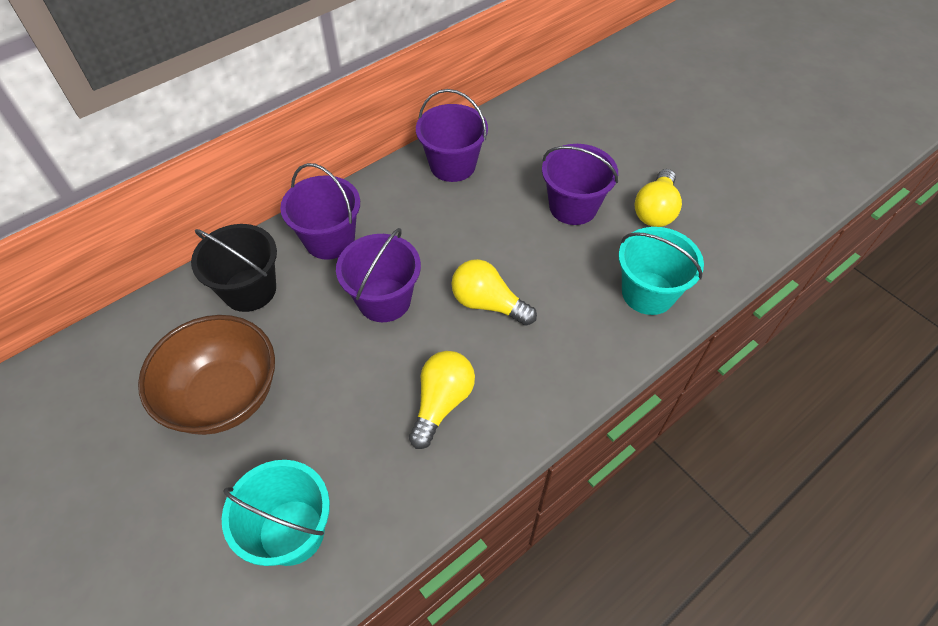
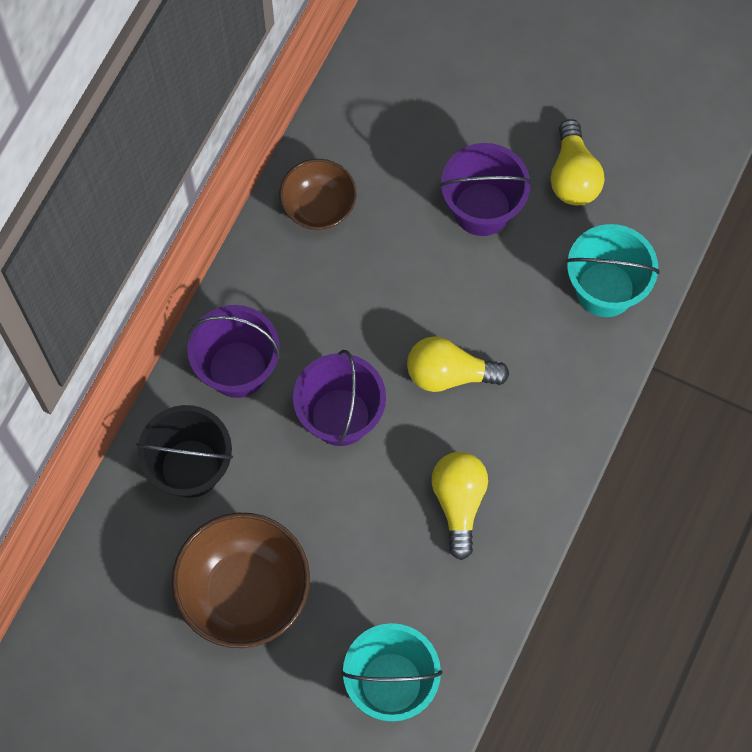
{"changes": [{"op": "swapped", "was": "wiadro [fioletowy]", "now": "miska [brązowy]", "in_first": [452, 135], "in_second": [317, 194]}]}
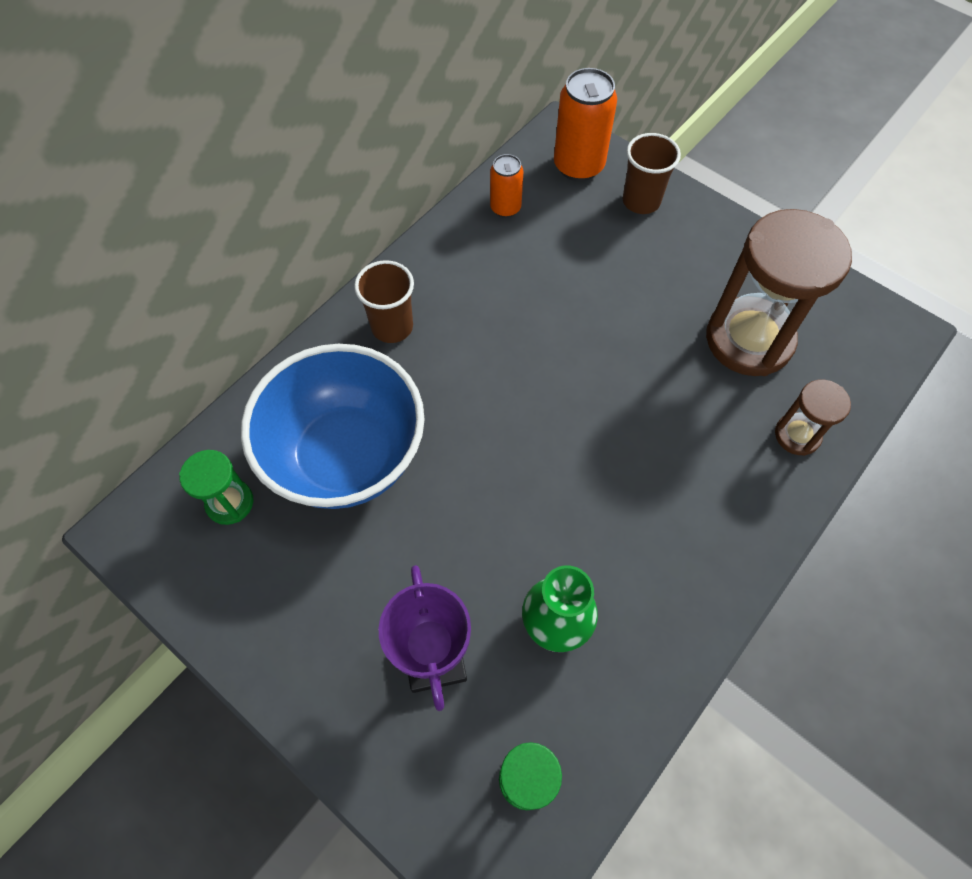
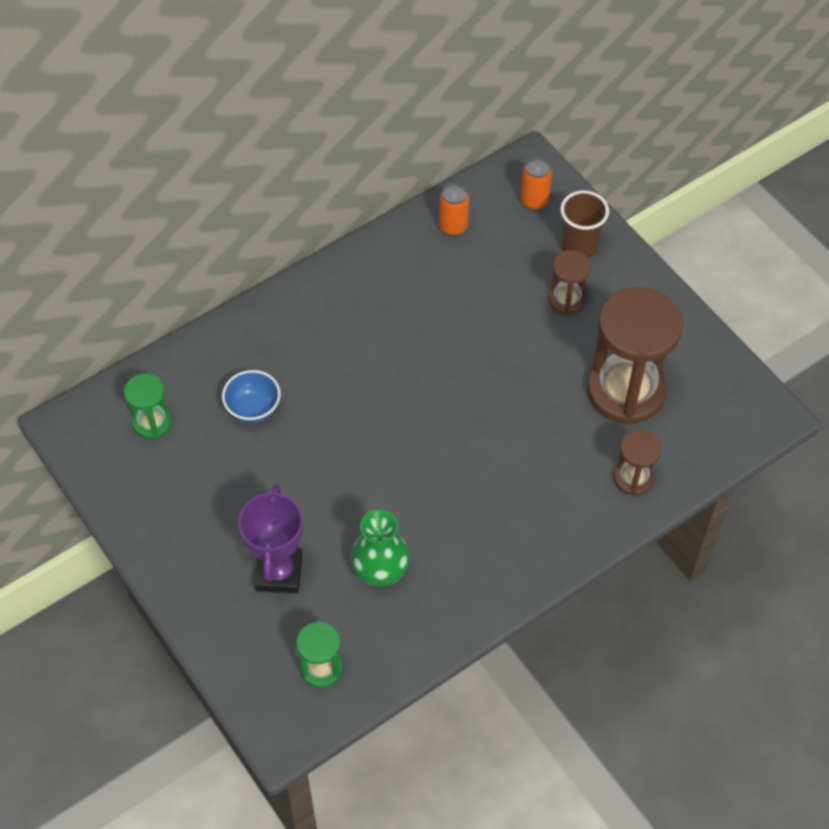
{"changes": [{"op": "scaled", "was": "miska [niebieski]", "in_first": [333, 426], "in_second": [251, 396], "ratio": 0.41}, {"op": "gone", "was": "szklanka [brązowy]", "in_first": [384, 301]}, {"op": "scaled", "was": "puszka [pomarańczowy]", "in_first": [585, 124], "in_second": [536, 183], "ratio": 0.58}, {"op": "new", "now": "klepsydra [brązowy]", "in_second": [569, 282]}]}
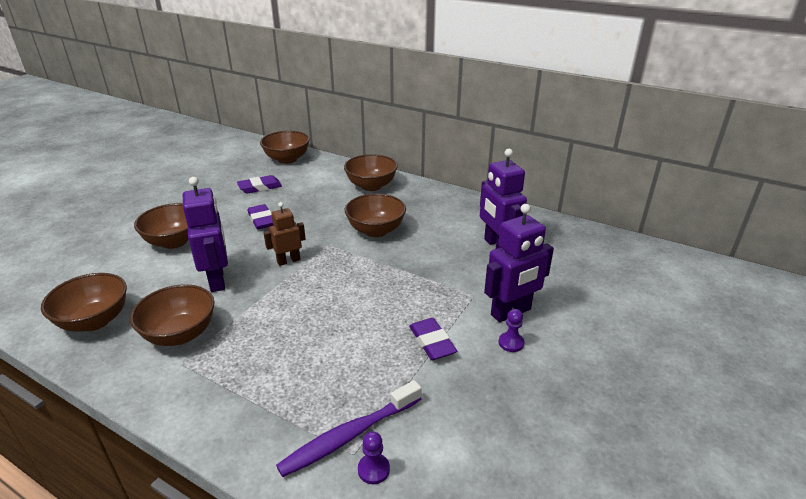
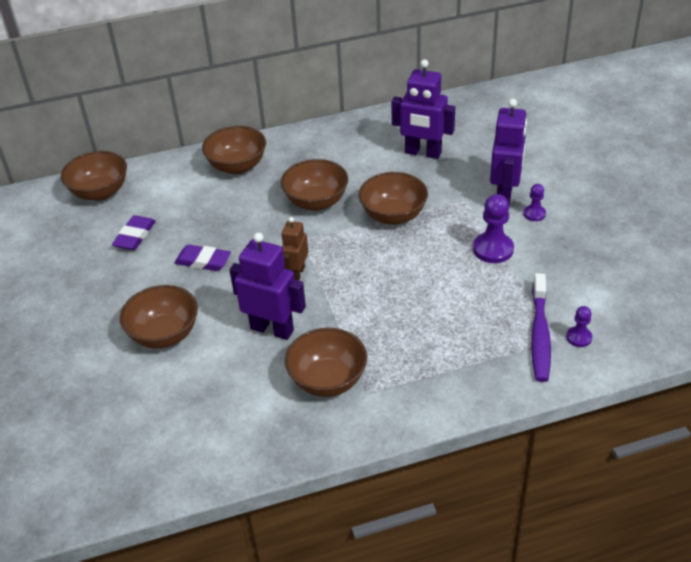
{"changes": [{"op": "shifted", "was": "miska [brązowy]", "in_first": [84, 302], "in_second": [393, 198]}, {"op": "swapped", "was": "gumka do mazania [fioletowy]", "now": "pionek [fioletowy]", "in_first": [433, 339], "in_second": [493, 228]}]}
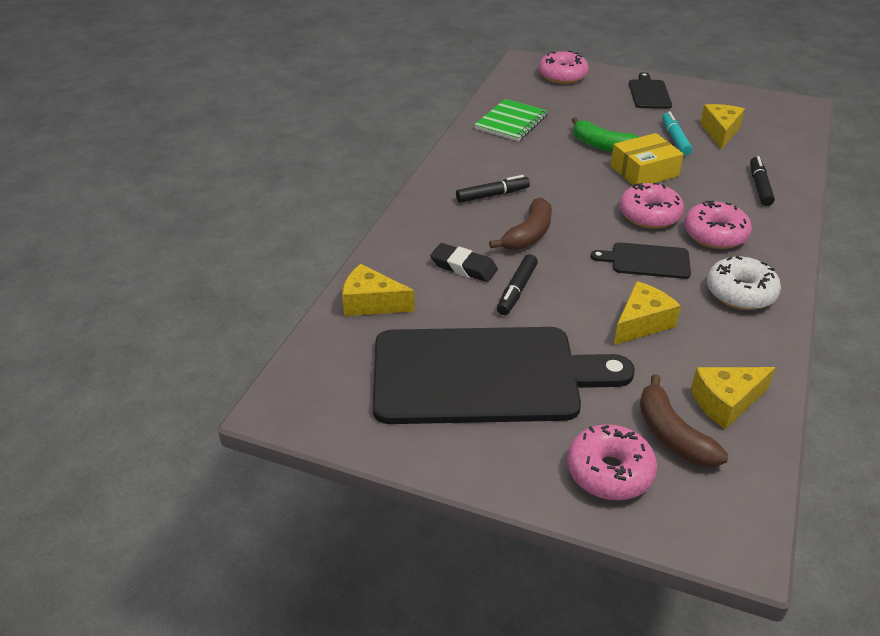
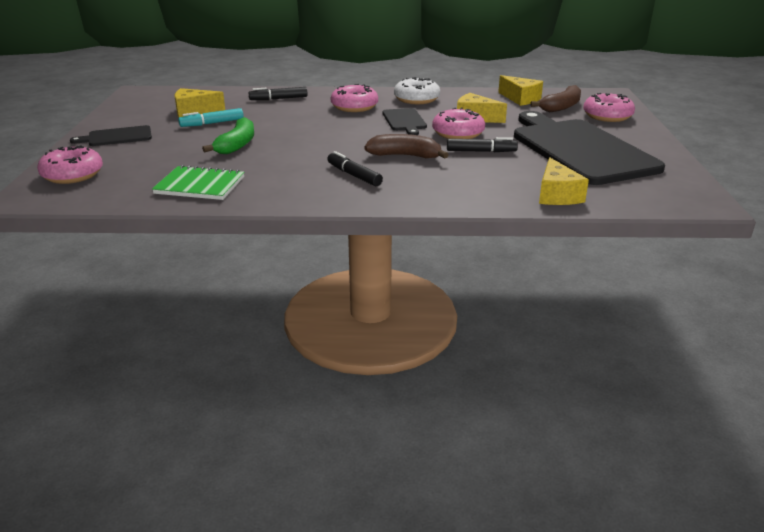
{"changes": [{"op": "gone", "was": "gumka do mazania [czarny]", "in_first": [464, 262]}, {"op": "gone", "was": "pudełko [żółty]", "in_first": [647, 159]}, {"op": "shifted", "was": "donut [różowy]", "in_first": [651, 206], "in_second": [458, 123]}]}
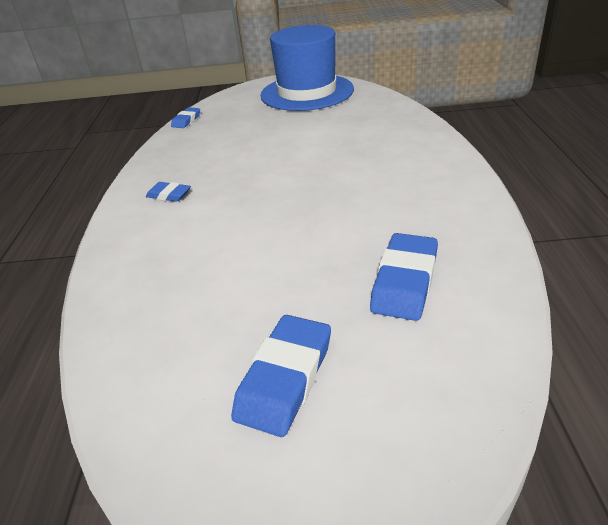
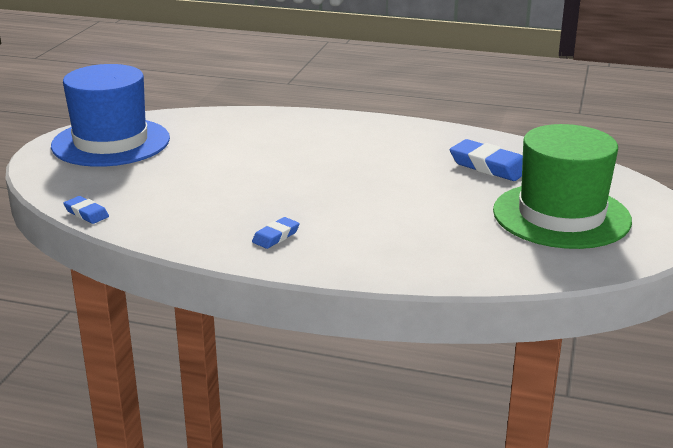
{"changes": [{"op": "swapped", "was": "gumka do mazania [niebieski]", "now": "kapelusz [zielony]", "in_first": [281, 376], "in_second": [562, 186]}]}
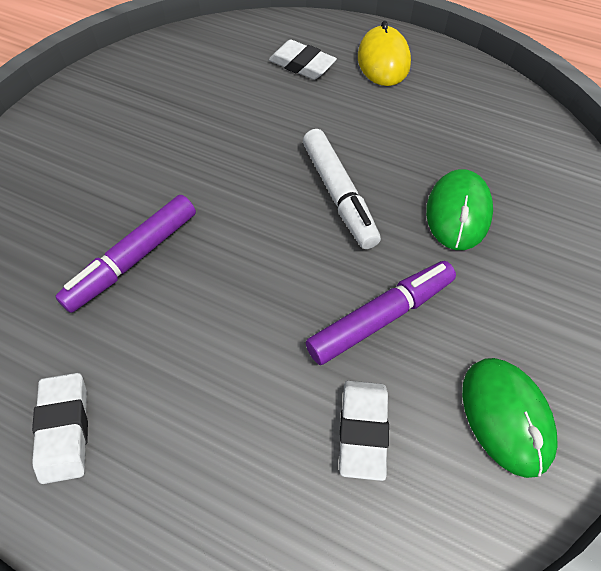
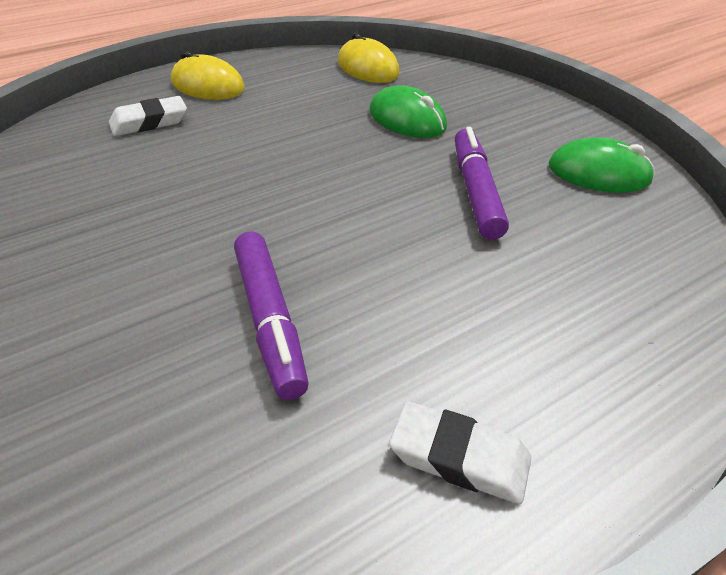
{"changes": [{"op": "gone", "was": "flamaster [biały]", "in_first": [342, 189]}, {"op": "gone", "was": "gumka do mazania [biały]", "in_first": [364, 431]}, {"op": "new", "now": "myszka [żółty]", "in_second": [369, 58]}]}
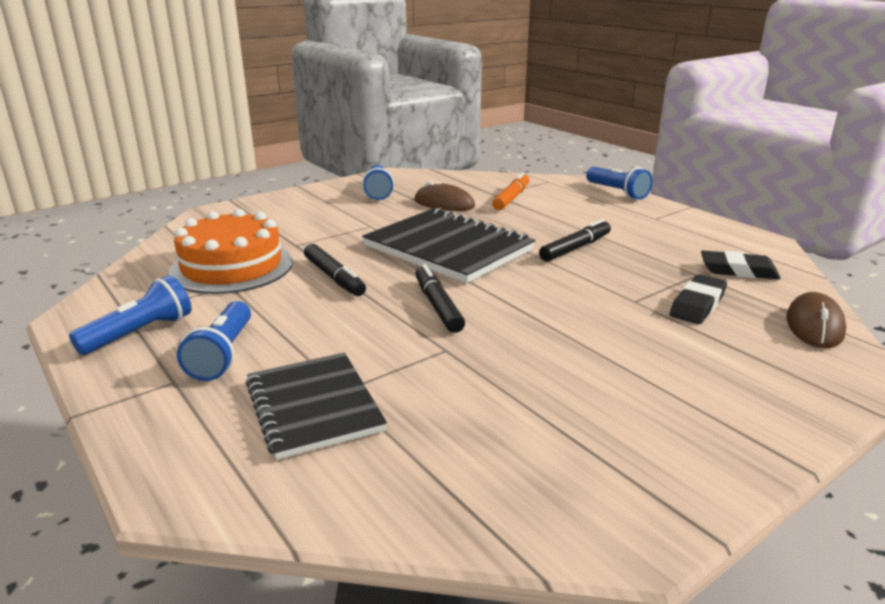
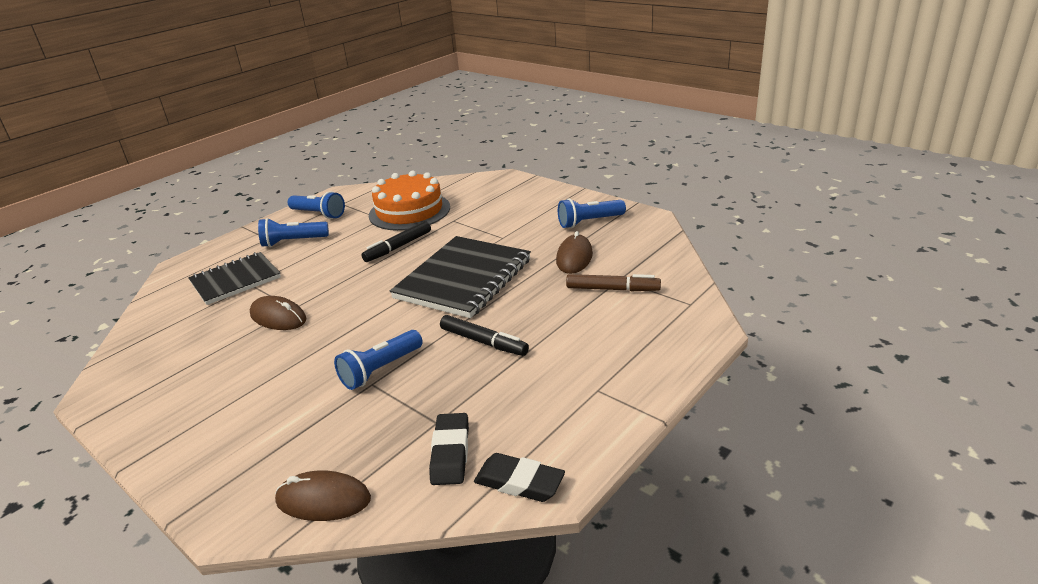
{"changes": [{"op": "gone", "was": "flamaster [czarny]", "in_first": [440, 298]}, {"op": "repainted", "was": "flamaster [pomarańczowy]", "now": "flamaster [brązowy]", "in_first": [510, 191], "in_second": [613, 282]}, {"op": "shifted", "was": "latarka [niebieski]", "in_first": [619, 183], "in_second": [378, 360]}, {"op": "shifted", "was": "gumka do mazania [czarny]", "in_first": [698, 299], "in_second": [519, 477]}, {"op": "new", "now": "myszka [brązowy]", "in_second": [278, 313]}]}
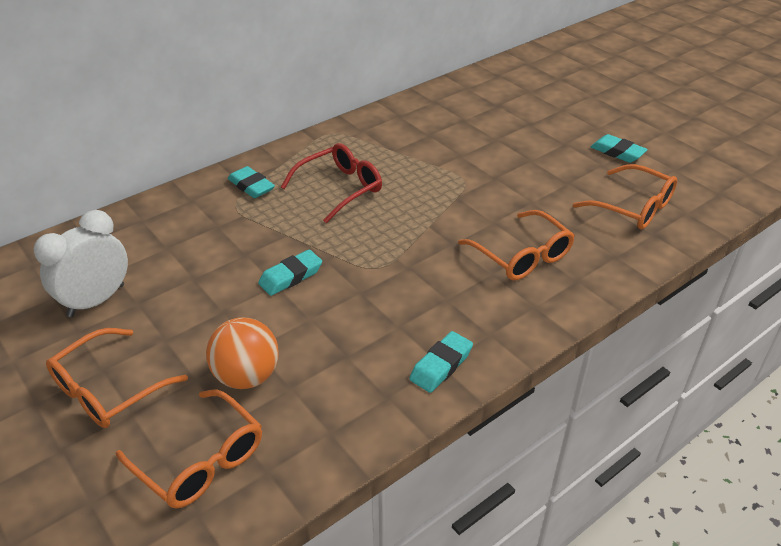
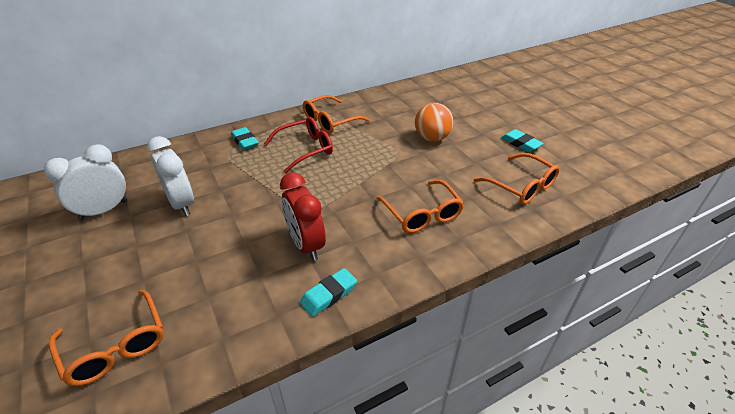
{"changes": [{"op": "shifted", "was": "okulary [pomarańczowy]", "in_first": [117, 378], "in_second": [336, 114]}, {"op": "shifted", "was": "piłka [pomarańczowy]", "in_first": [242, 353], "in_second": [434, 122]}, {"op": "gone", "was": "gumka do mazania [turkusowy]", "in_first": [290, 273]}, {"op": "new", "now": "budzik [biały]", "in_second": [170, 176]}, {"op": "new", "now": "budzik [czerwony]", "in_second": [303, 216]}]}
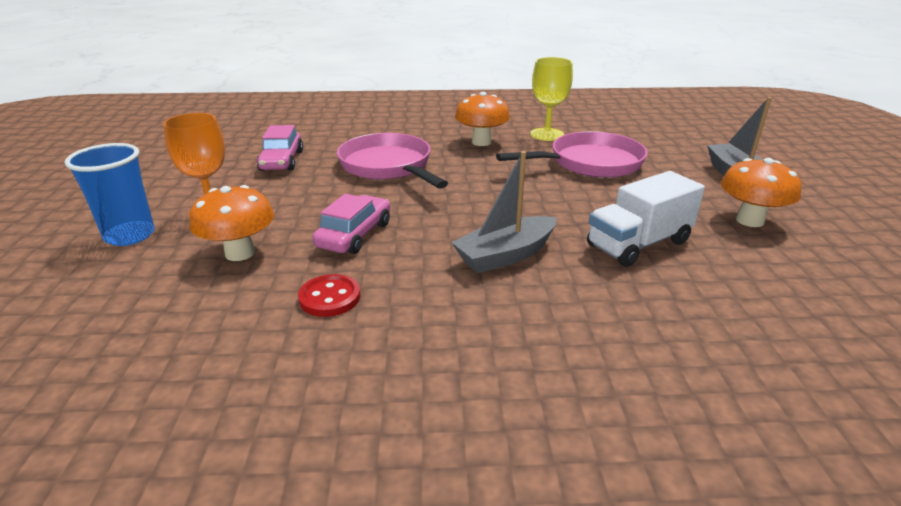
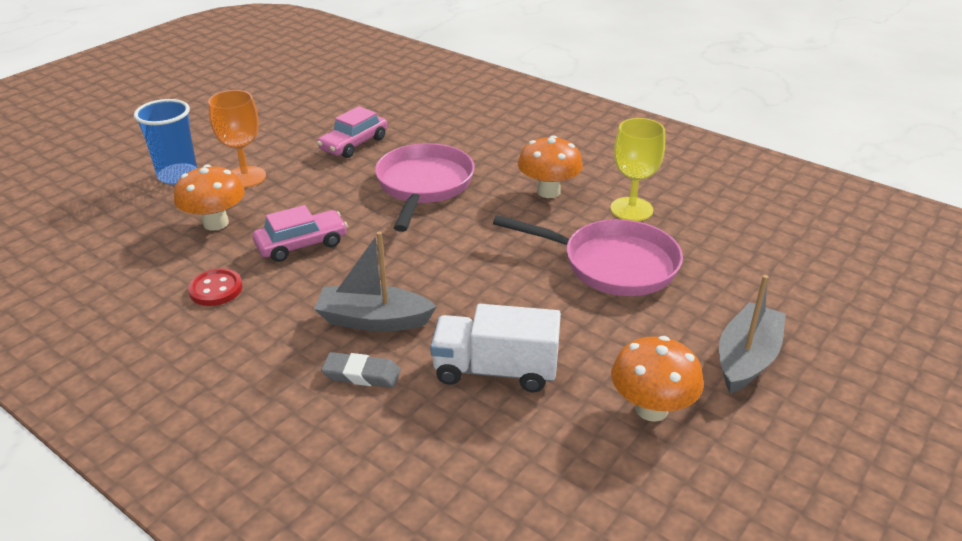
{"changes": [{"op": "new", "now": "gumka do mazania [szary]", "in_second": [361, 370]}]}
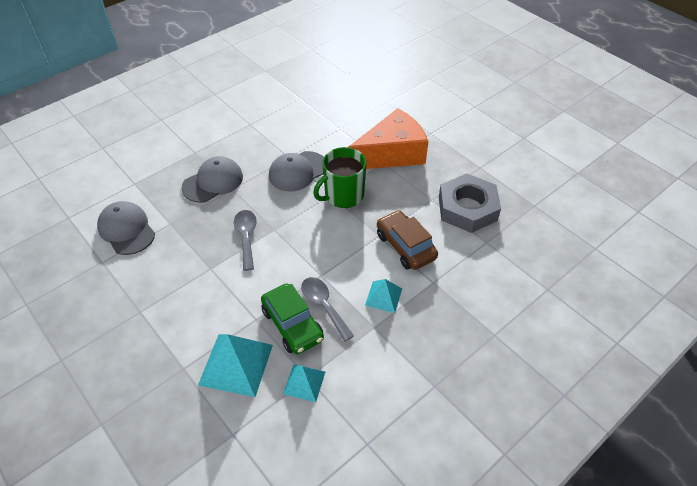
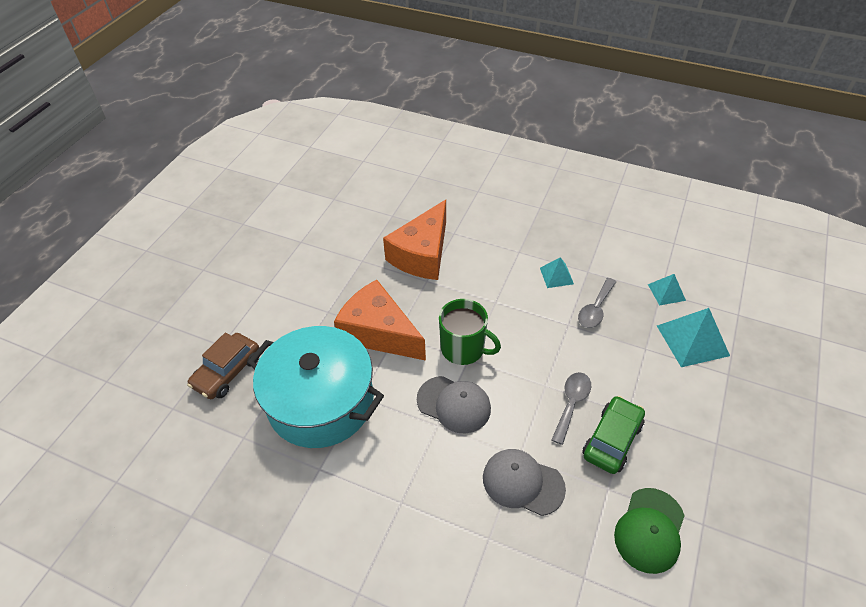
{"changes": [{"op": "repainted", "was": "czapka [szary]", "now": "czapka [zielony]", "in_first": [126, 228], "in_second": [649, 531]}, {"op": "rotated", "was": "łyżka [szary]", "in_first": [245, 240], "in_second": [571, 408], "clockwise": 150}, {"op": "shifted", "was": "samochód [zielony]", "in_first": [292, 319], "in_second": [613, 435]}, {"op": "shifted", "was": "samochód [brązowy]", "in_first": [407, 240], "in_second": [223, 366]}, {"op": "swapped", "was": "nakrętka [szary]", "now": "ser [pomarańczowy]", "in_first": [470, 203], "in_second": [414, 240]}, {"op": "new", "now": "garnek [turkusowy]", "in_second": [316, 387]}]}
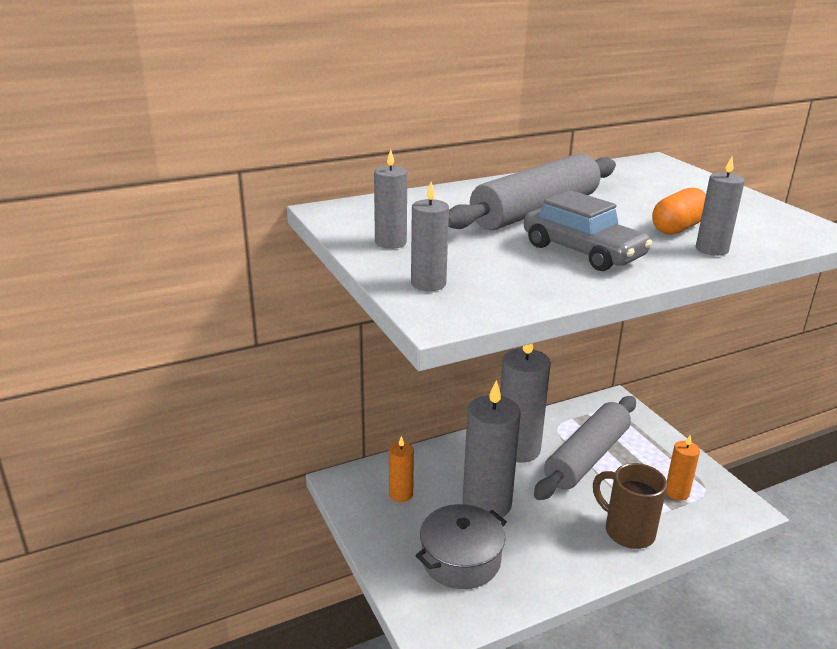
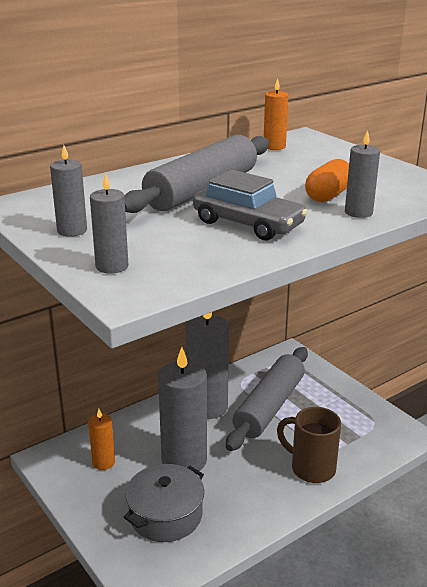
{"changes": [{"op": "shifted", "was": "świeca [pomarańczowy]", "in_first": [683, 467], "in_second": [276, 114]}]}
